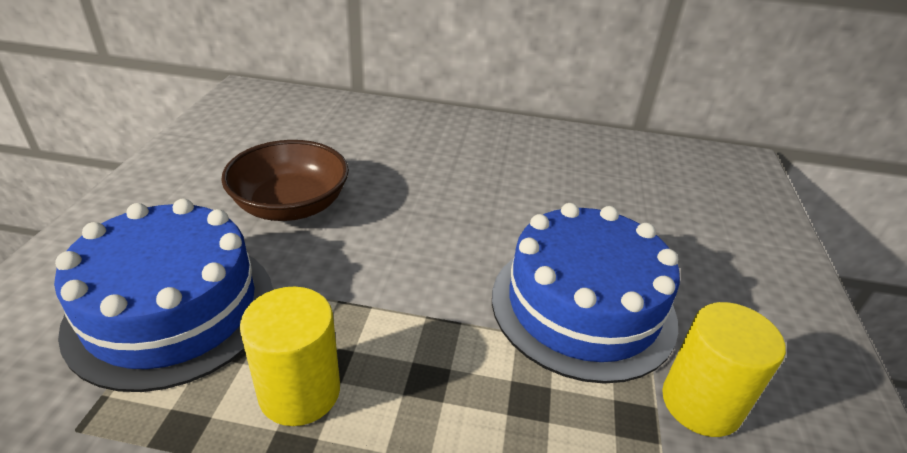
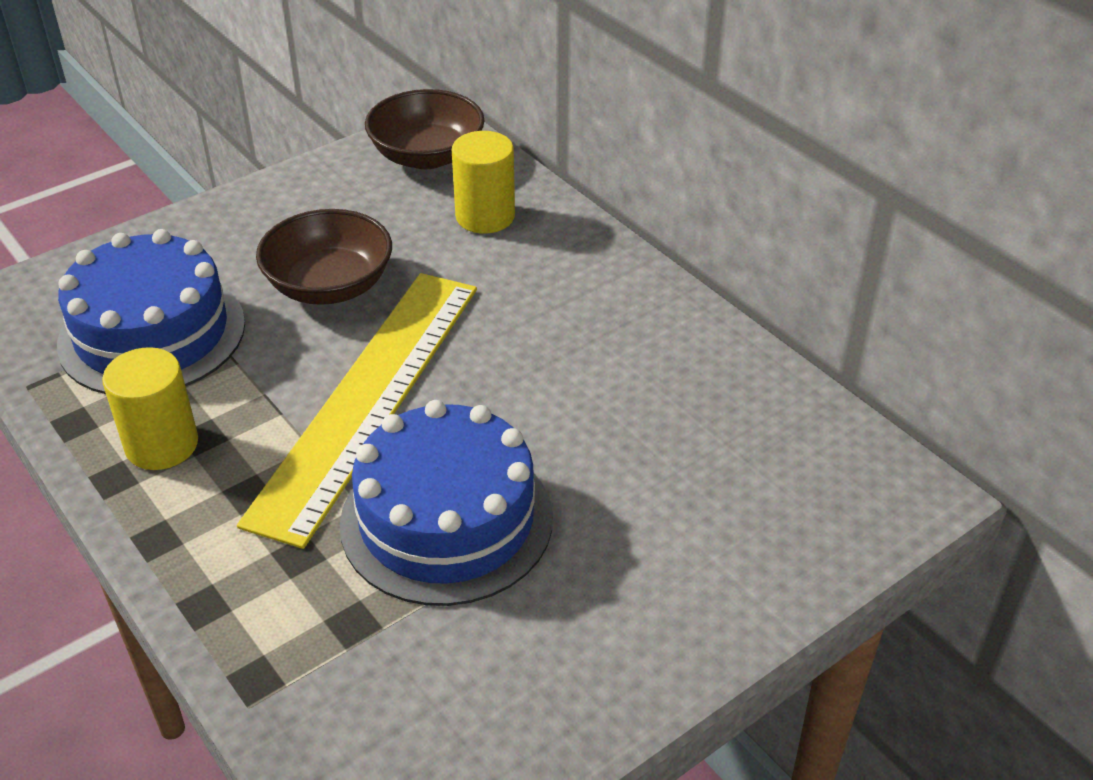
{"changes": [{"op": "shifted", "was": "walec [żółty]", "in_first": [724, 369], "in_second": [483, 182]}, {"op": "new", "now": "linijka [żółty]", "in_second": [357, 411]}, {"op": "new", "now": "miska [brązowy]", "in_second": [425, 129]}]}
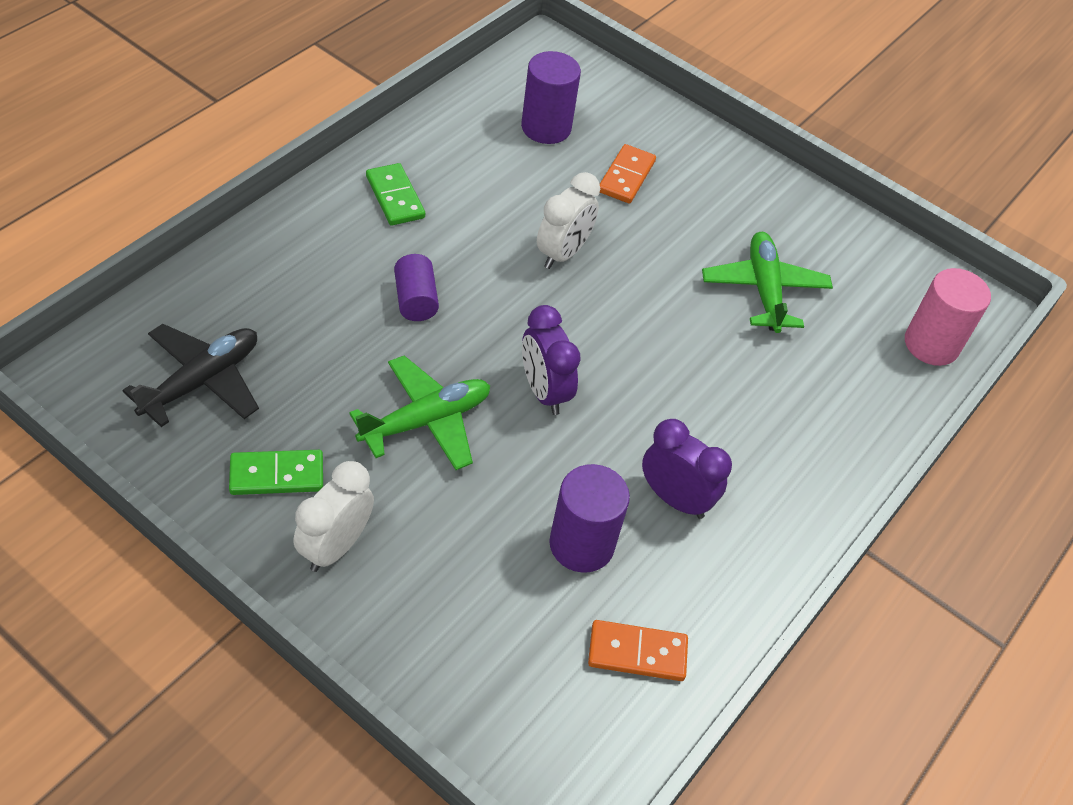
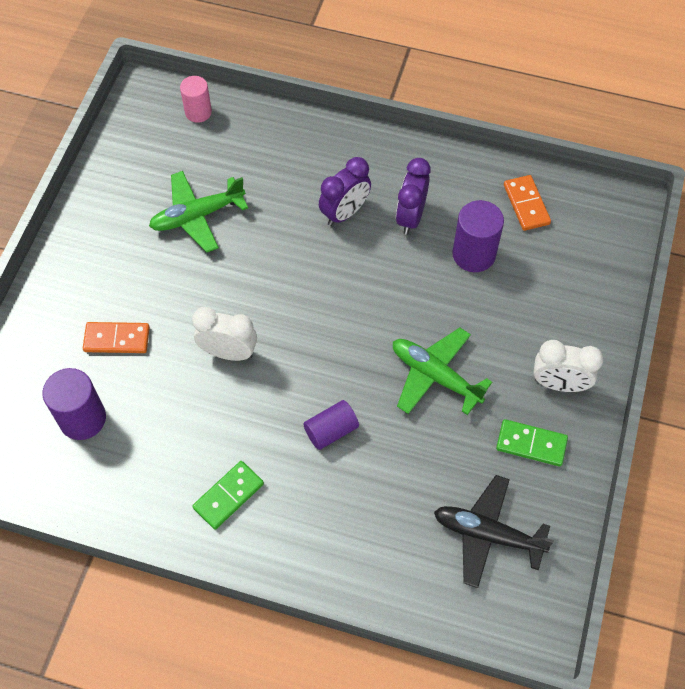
{"changes": [{"op": "rotated", "was": "kostka domina [zielony]", "in_first": [276, 472], "in_second": [532, 442], "clockwise": -45}, {"op": "shifted", "was": "budzik [fioletowy]", "in_first": [551, 360], "in_second": [345, 191]}, {"op": "scaled", "was": "walec [różowy]", "in_first": [948, 317], "in_second": [196, 99], "ratio": 0.66}]}
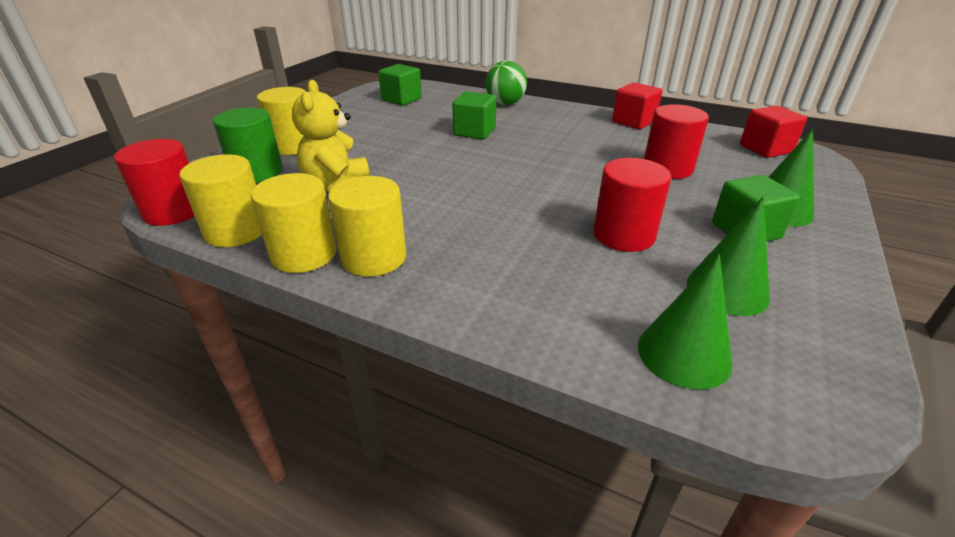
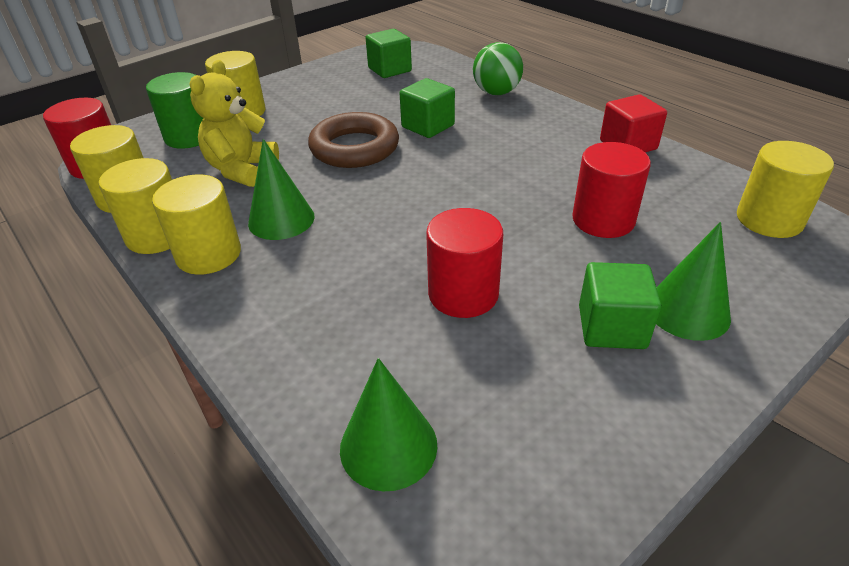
{"changes": [{"op": "shifted", "was": "stożek [zielony]", "in_first": [728, 256], "in_second": [281, 189]}, {"op": "swapped", "was": "sześcian [czerwony]", "now": "walec [żółty]", "in_first": [773, 132], "in_second": [785, 189]}, {"op": "new", "now": "pierścień [brązowy]", "in_second": [353, 140]}]}
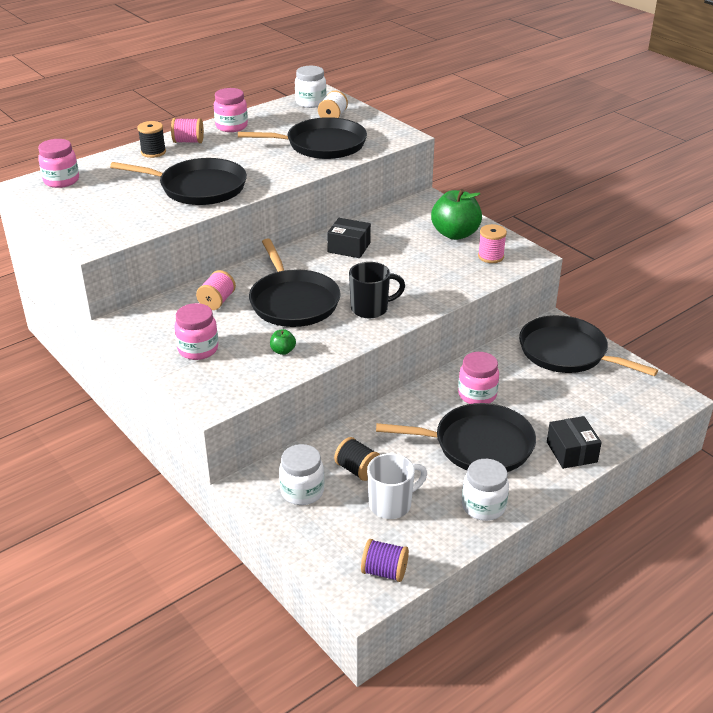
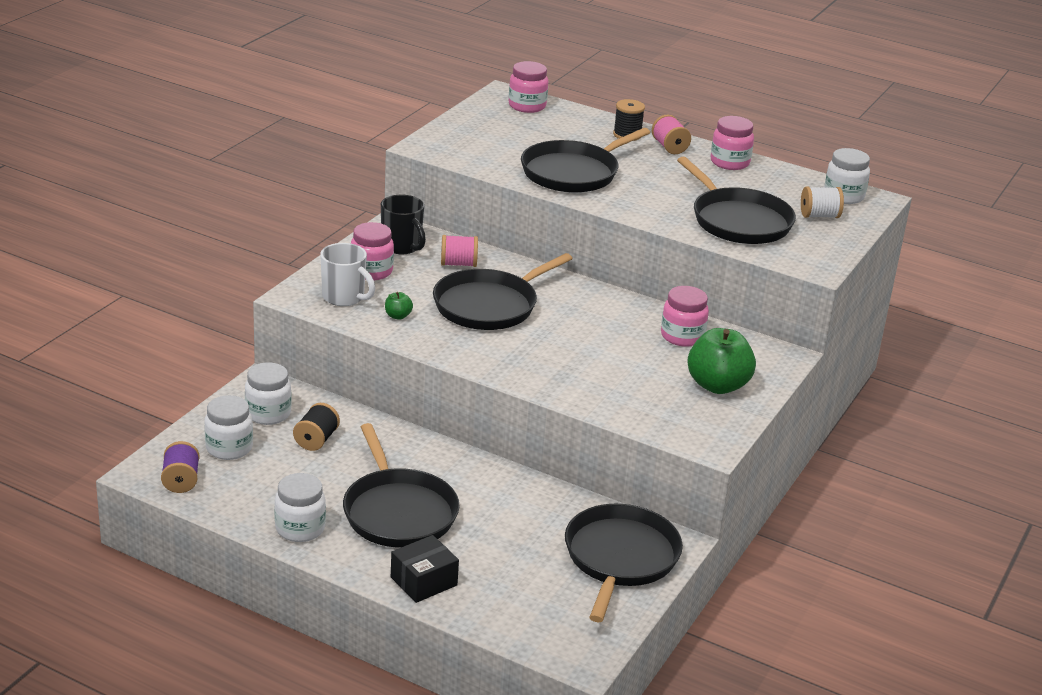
{"changes": [{"op": "rotated", "was": "patelnia [czarny]", "in_first": [178, 181], "in_second": [585, 160], "clockwise": 60}, {"op": "gone", "was": "pudełko [czarny]", "in_first": [349, 238]}, {"op": "shifted", "was": "kubek [czarny]", "in_first": [377, 290], "in_second": [403, 224]}, {"op": "shifted", "was": "kubek [biały]", "in_first": [397, 486], "in_second": [347, 274]}, {"op": "shifted", "was": "słoik [różowy]", "in_first": [478, 378], "in_second": [685, 316]}, {"op": "gone", "was": "szpulka [różowy]", "in_first": [492, 243]}, {"op": "new", "now": "słoik [biały]", "in_second": [228, 427]}]}
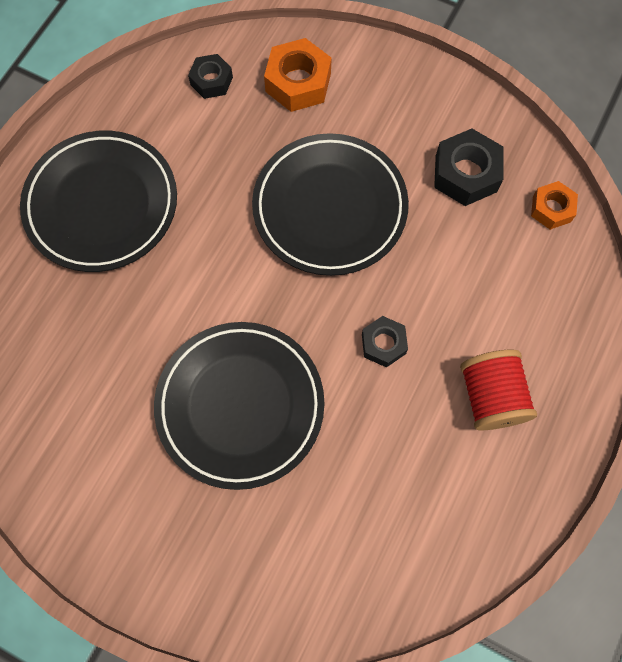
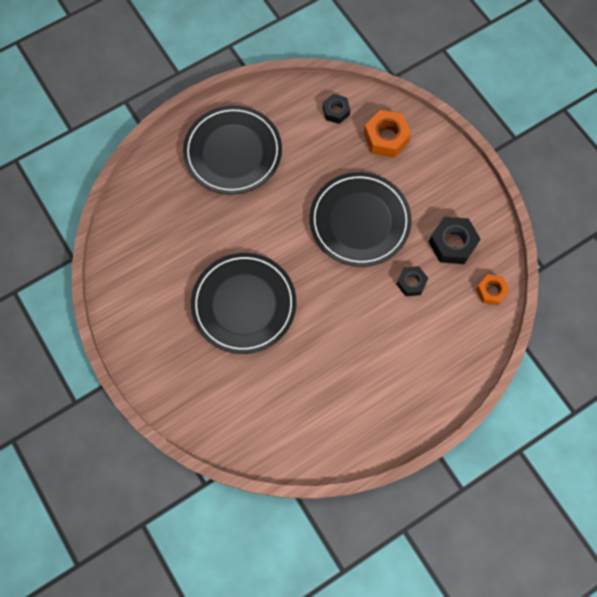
{"changes": [{"op": "shifted", "was": "nakrętka [czarny]", "in_first": [385, 342], "in_second": [412, 281]}, {"op": "gone", "was": "szpulka [czerwony]", "in_first": [498, 390]}]}
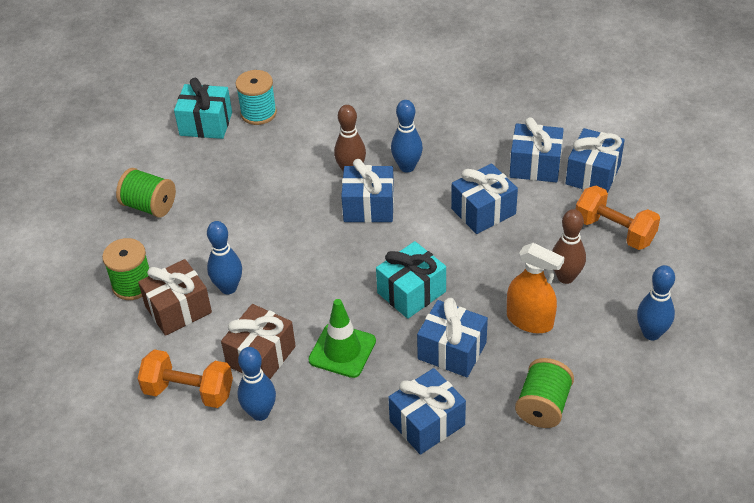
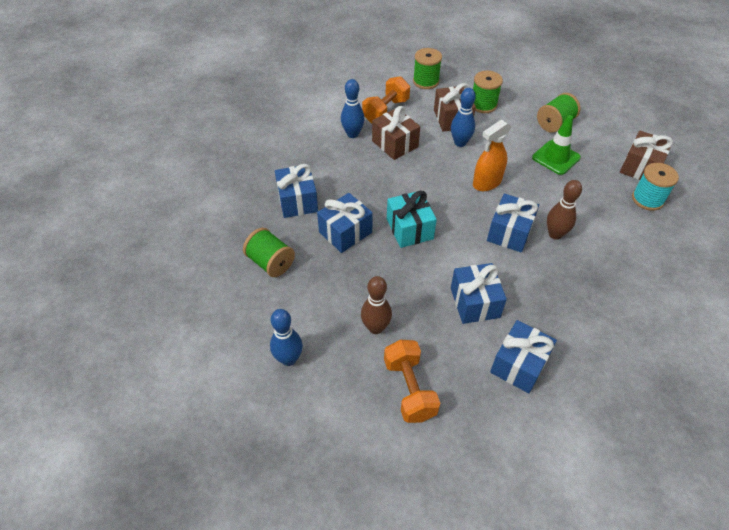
{"changes": [{"op": "repainted", "was": "prezent [turkusowy]", "now": "prezent [brązowy]", "in_first": [203, 108], "in_second": [646, 155]}, {"op": "shifted", "was": "pachołek [zielony]", "in_first": [342, 338], "in_second": [556, 145]}, {"op": "gone", "was": "kręgiel [niebieski]", "in_first": [407, 136]}, {"op": "shifted", "was": "spryskiwacz [pomarańczowy]", "in_first": [536, 288], "in_second": [492, 155]}, {"op": "gone", "was": "prezent [niebieski]", "in_first": [595, 160]}, {"op": "rotated", "was": "hantel [pomarańczowy]", "in_first": [618, 217], "in_second": [412, 381], "clockwise": -75}, {"op": "new", "now": "szpulka [zielony]", "in_second": [427, 68]}]}
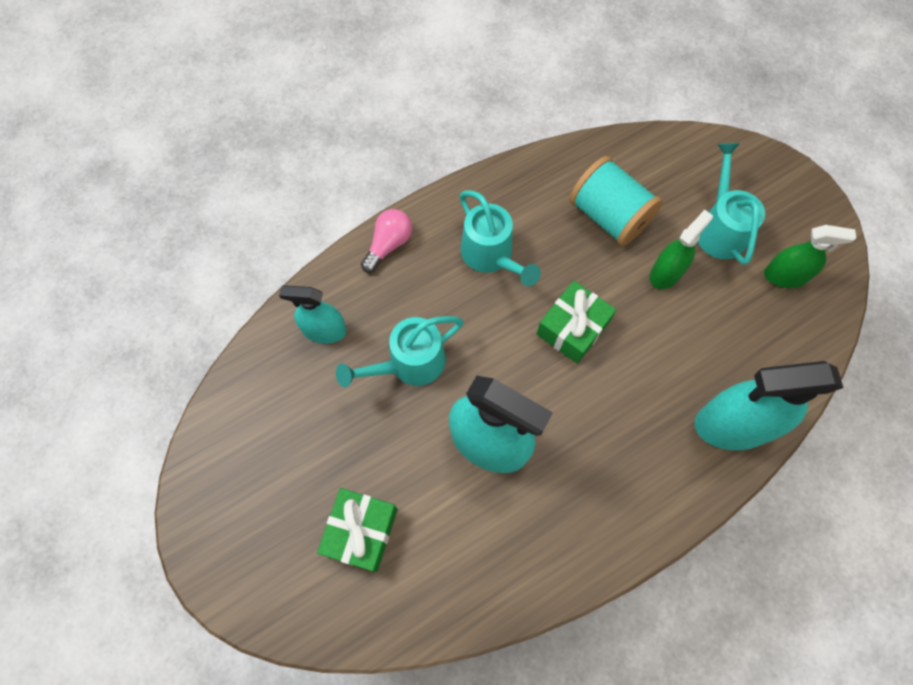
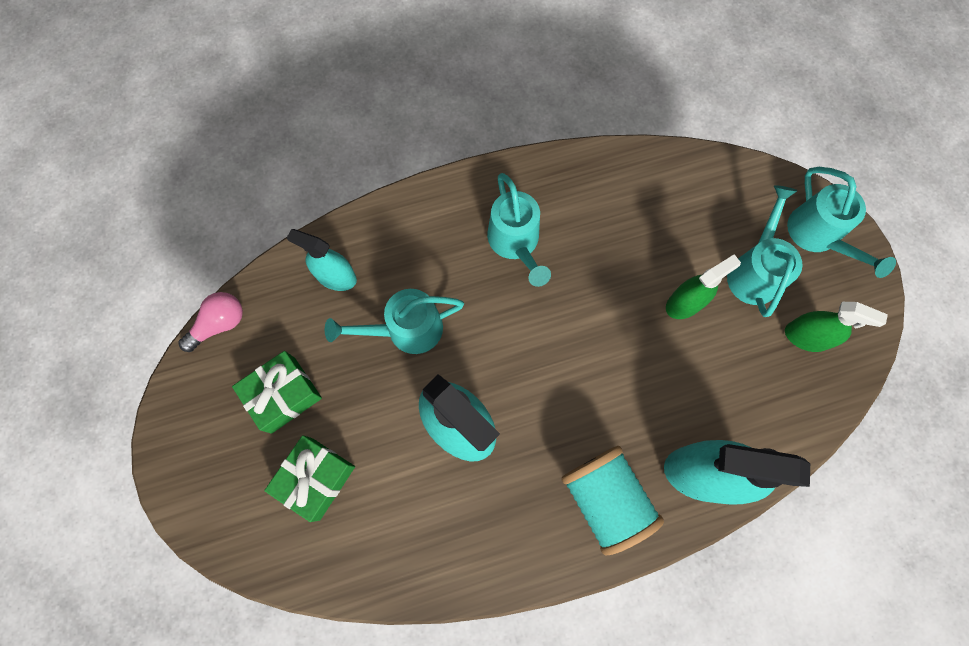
{"changes": [{"op": "shifted", "was": "żarówka [różowy]", "in_first": [386, 241], "in_second": [210, 322]}, {"op": "shifted", "was": "prezent [zielony]", "in_first": [576, 322], "in_second": [277, 392]}, {"op": "shifted", "was": "szpulka [turkusowy]", "in_first": [616, 201], "in_second": [612, 500]}, {"op": "new", "now": "konewka [turkusowy]", "in_second": [841, 222]}]}
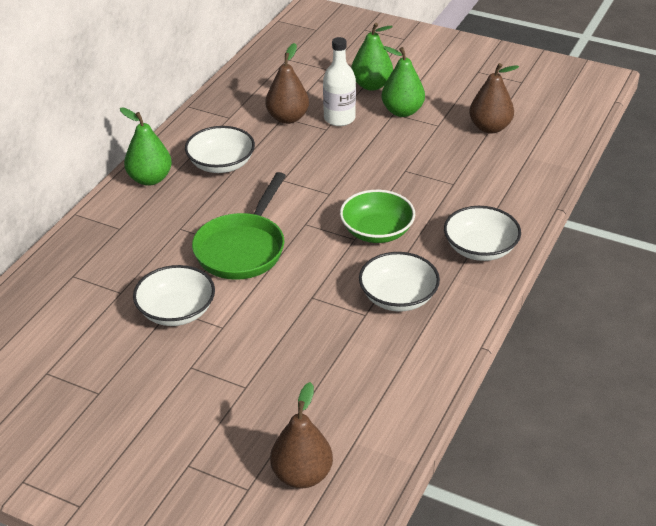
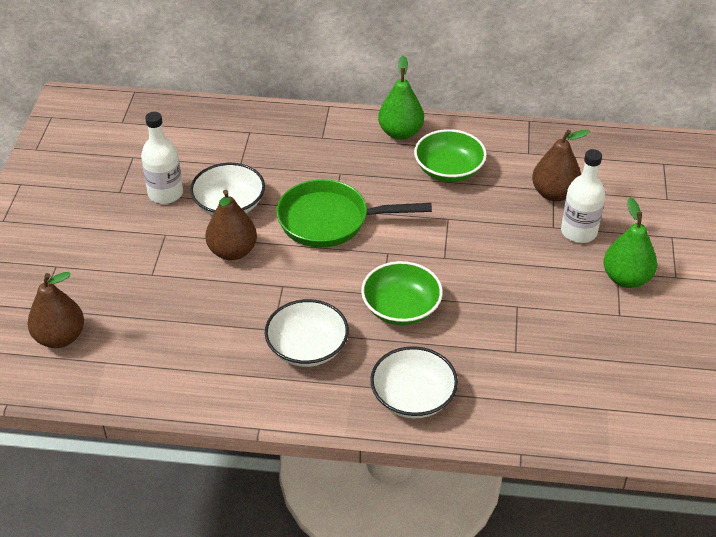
{"changes": [{"op": "repainted", "was": "miska [biały]", "now": "miska [zielony]", "in_first": [220, 149], "in_second": [450, 155]}, {"op": "gone", "was": "gruszka [zielony]", "in_first": [372, 57]}, {"op": "shifted", "was": "gruszka [brązowy]", "in_first": [494, 98], "in_second": [231, 225]}, {"op": "new", "now": "butelka [biały]", "in_second": [162, 158]}]}
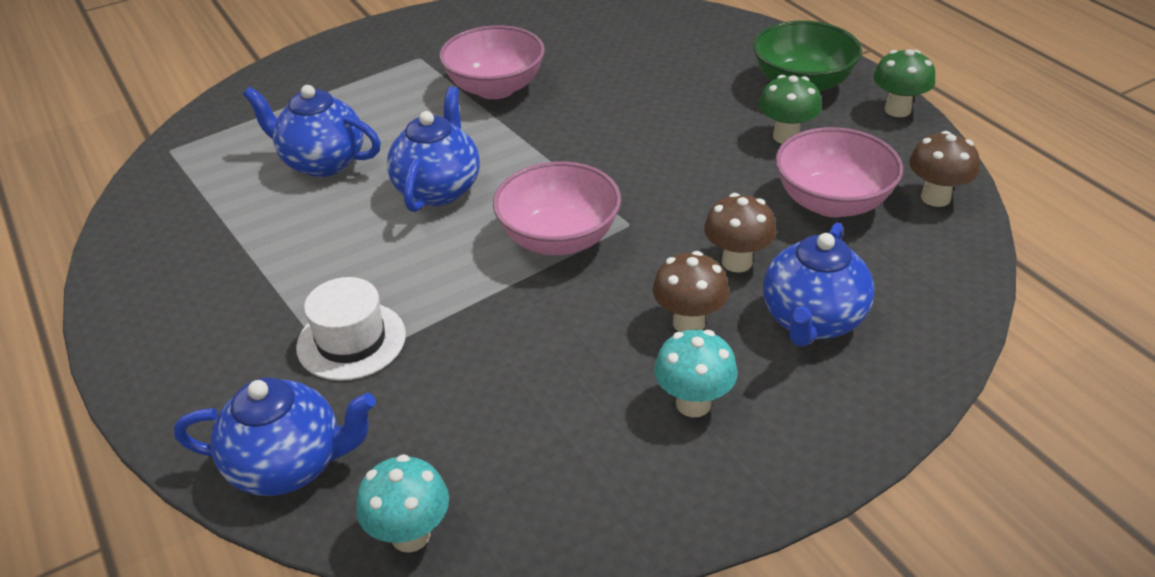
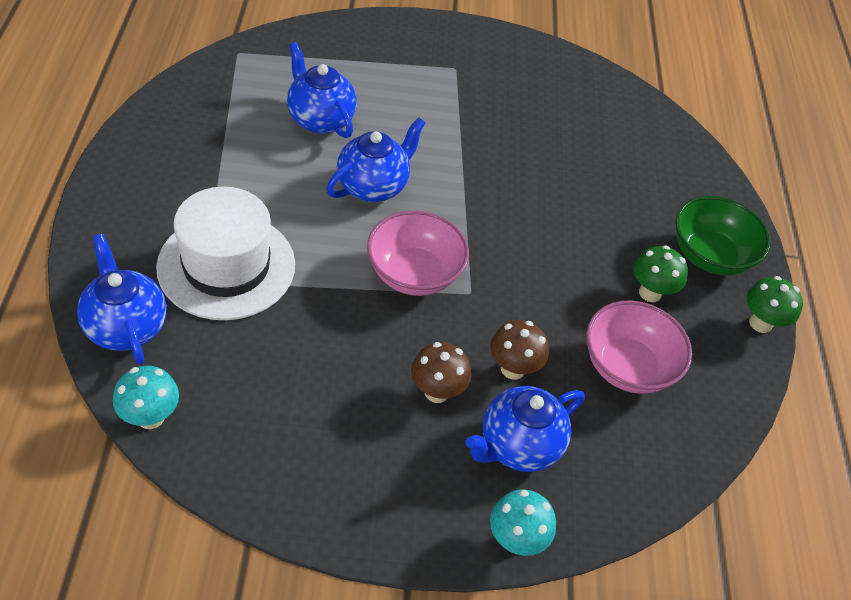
{"changes": [{"op": "rotated", "was": "imbryk [niebieski]", "in_first": [275, 436], "in_second": [122, 299], "clockwise": -150}, {"op": "scaled", "was": "kapelusz [biały]", "in_first": [351, 329], "in_second": [225, 253], "ratio": 1.7}, {"op": "gone", "was": "miska [różowy]", "in_first": [492, 62]}, {"op": "shifted", "was": "grzyb [turkusowy]", "in_first": [696, 373], "in_second": [523, 522]}, {"op": "gone", "was": "grzyb [brązowy]", "in_first": [944, 169]}]}
